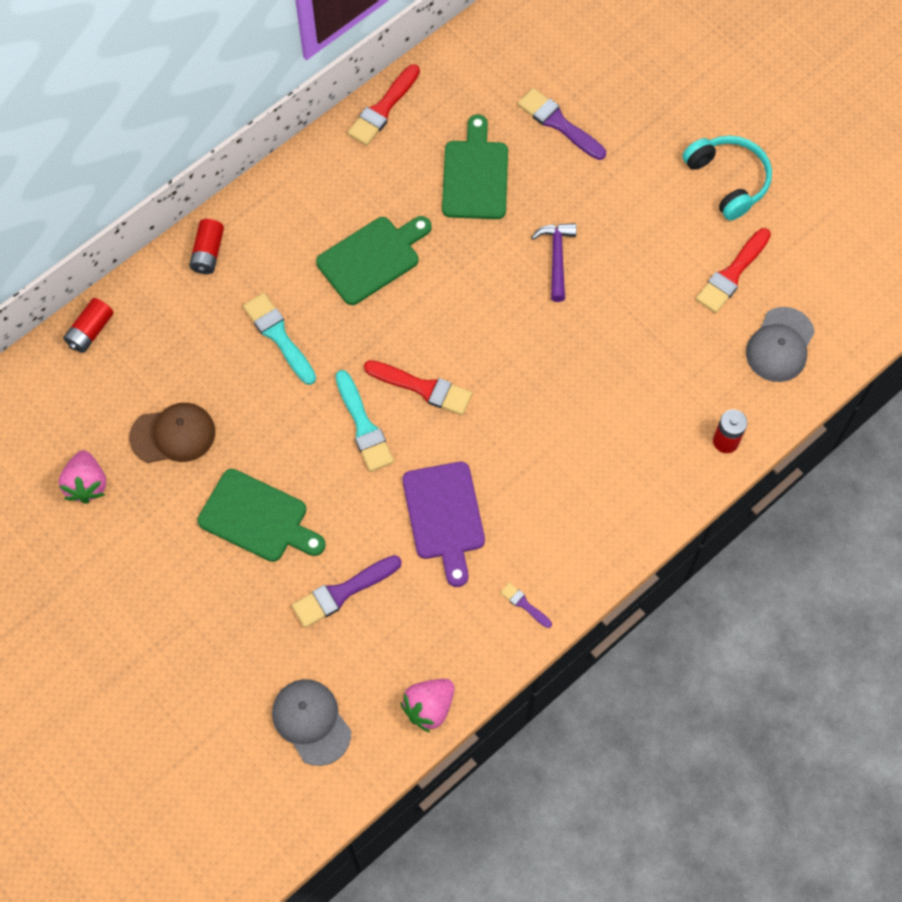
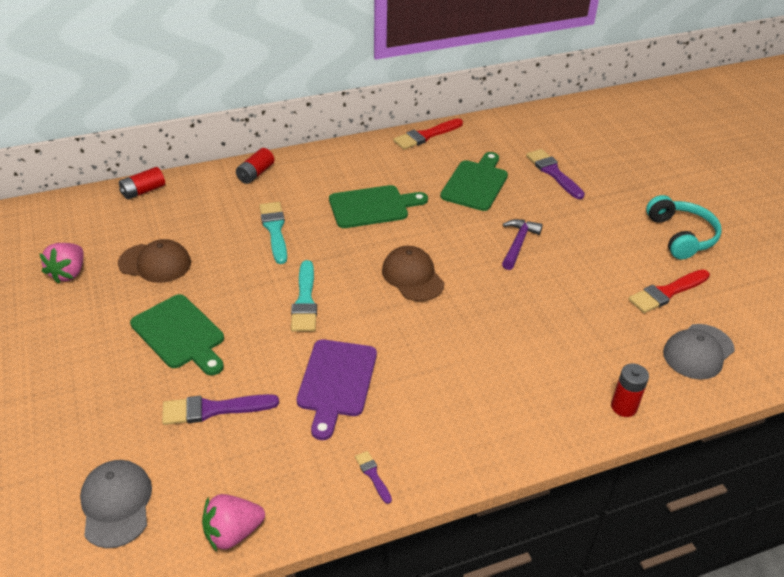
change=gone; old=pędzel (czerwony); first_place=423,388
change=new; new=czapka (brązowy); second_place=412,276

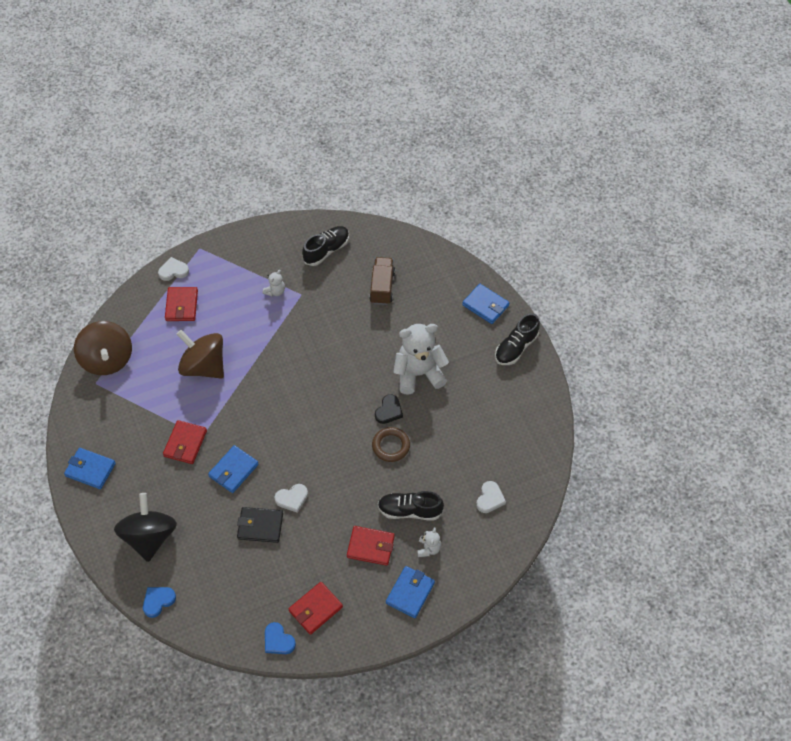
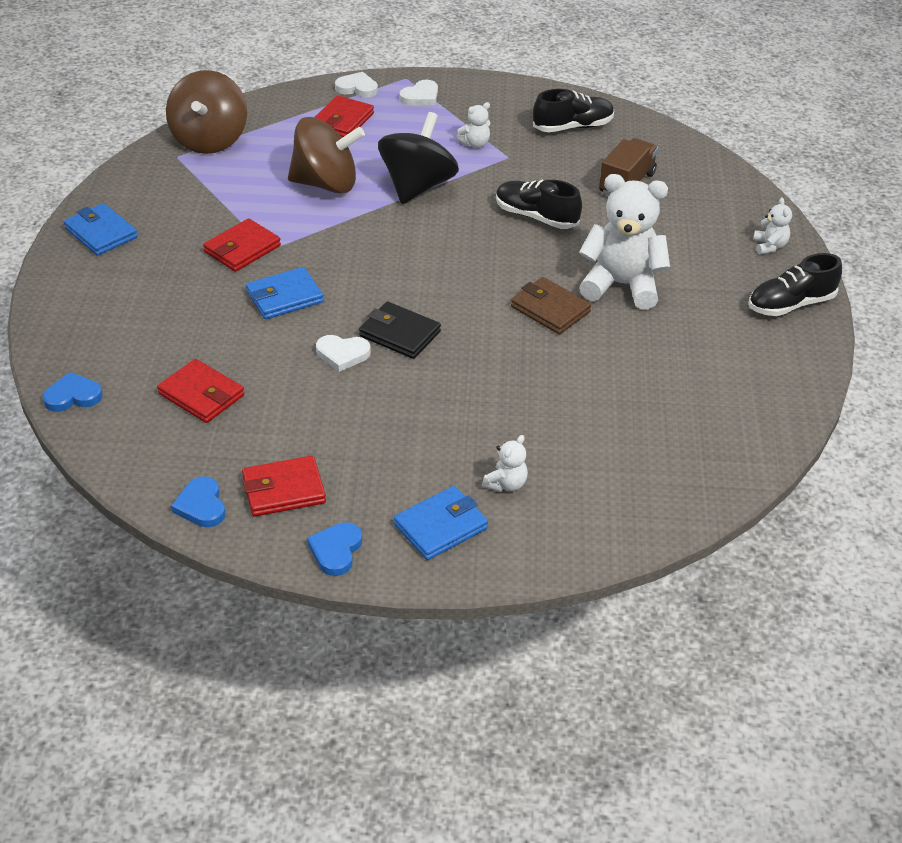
change=shifted; old=bączek (czarny); first_place=149,537; second_place=417,186
change=rotated; old=bączek (brązowy); first_place=204,366; second_place=326,184; degrees=120
change=shifted; old=portfel (czarny); first_place=260,526; second_place=399,334
change=shifted; old=portfel (czerwony); first_place=370,547; second_place=201,395
change=gone; old=pierścień (brązowy); first_place=391,446
change=swapped; old=serce (czarny); new=portfel (brązowy); first_place=389,411; second_place=550,309
change=shifted; old=but (czarny); first_place=410,511; second_place=536,217
change=swapped; old=portfel (niebieski); new=miś (biały); first_place=485,305; second_place=769,246
change=shifted; old=serce (biały); first_place=490,498; second_place=421,96
change=new; new=serce (niebieski); second_place=336,550

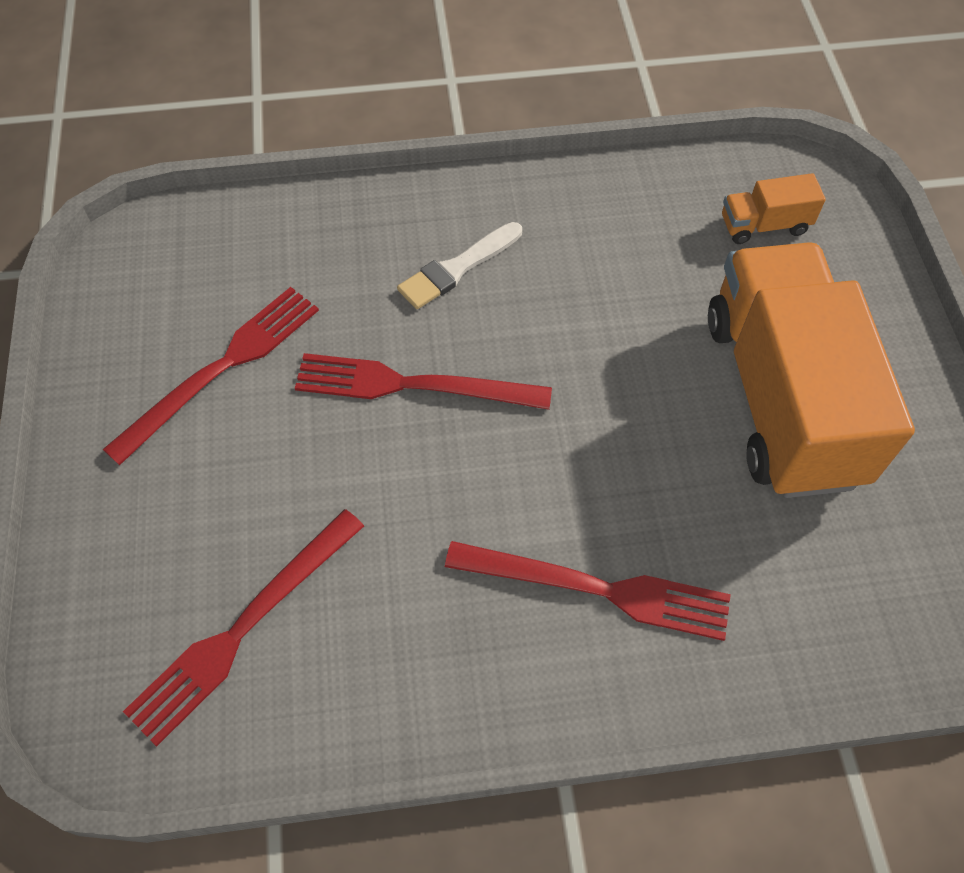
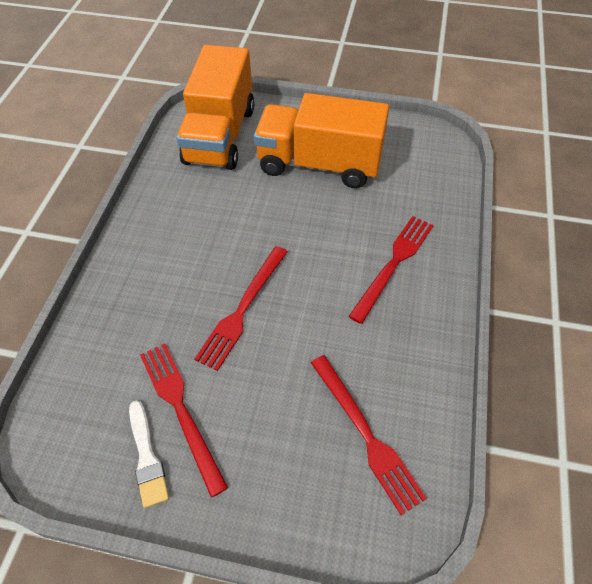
change=shifted; old=pędzel (biały); first_place=457,268; second_place=147,457
change=scaled; old=ciężarówka (pomarańczowy); first_place=764,225; second_place=220,135; factor=2.46

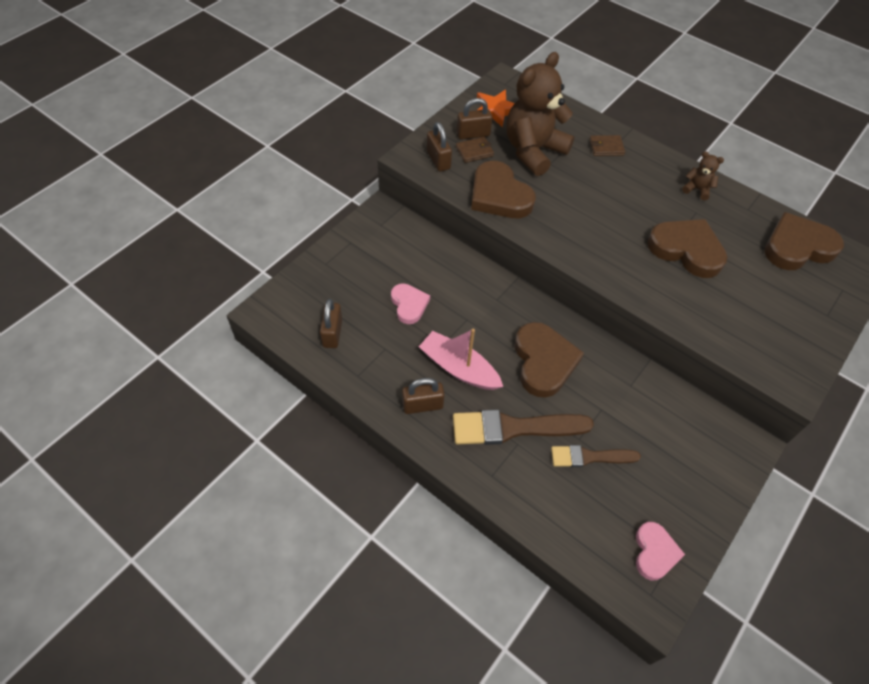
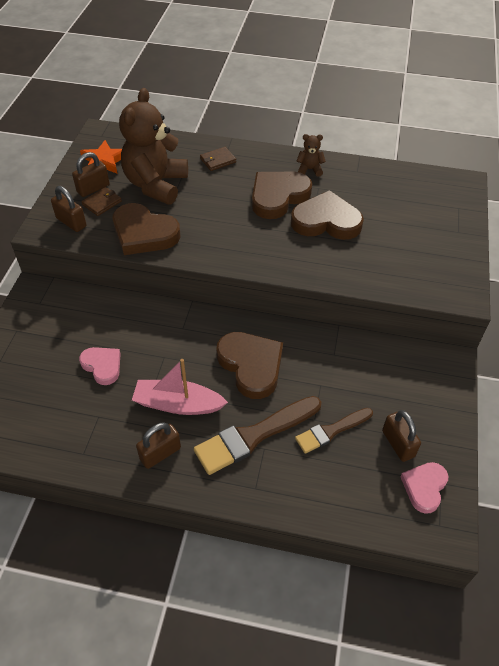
change=shifted; old=kłódka (brązowy); first_place=332,333; second_place=398,444
change=rotated; old=serce (różowy); first_place=654,552; second_place=424,487; degrees=-135
change=shifted; old=serce (brązowy); first_place=797,247; second_place=278,197

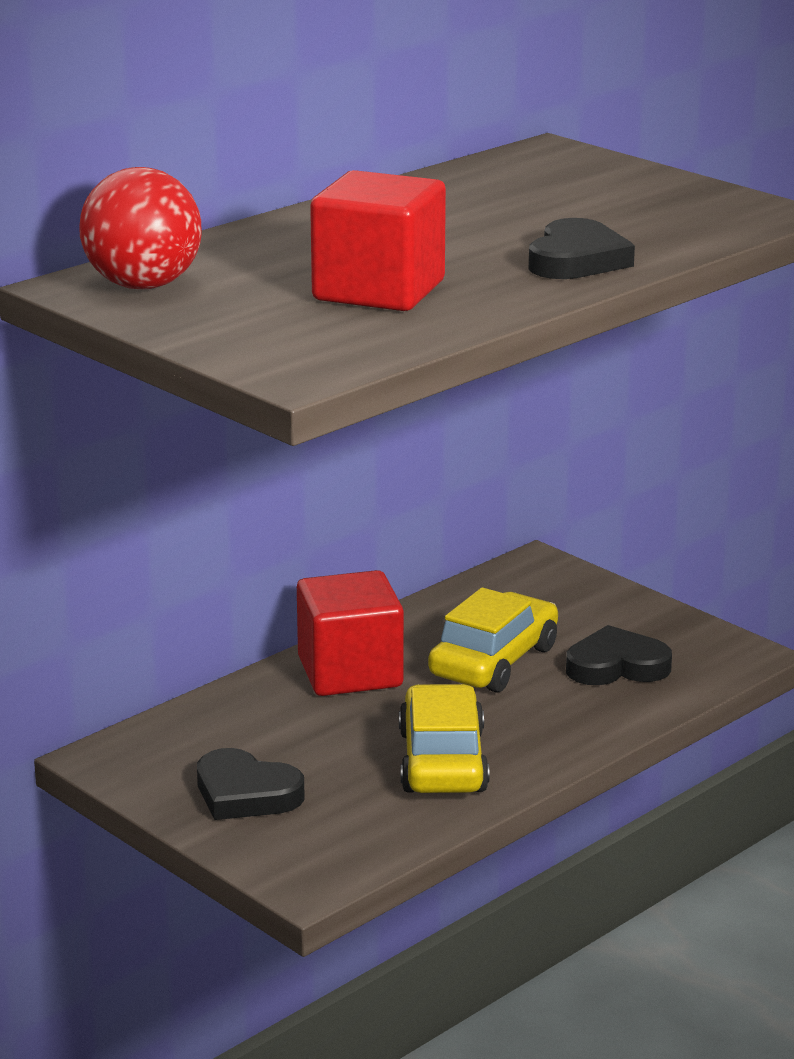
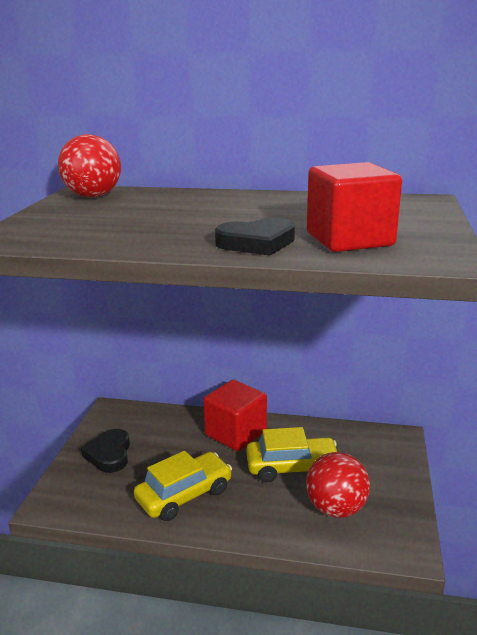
change=shifted; old=sześcian (czerwony); first_place=379,291; second_place=349,239
change=swapped; old=serce (czarny); new=piłka (czerwony); first_place=616,666; second_place=336,508

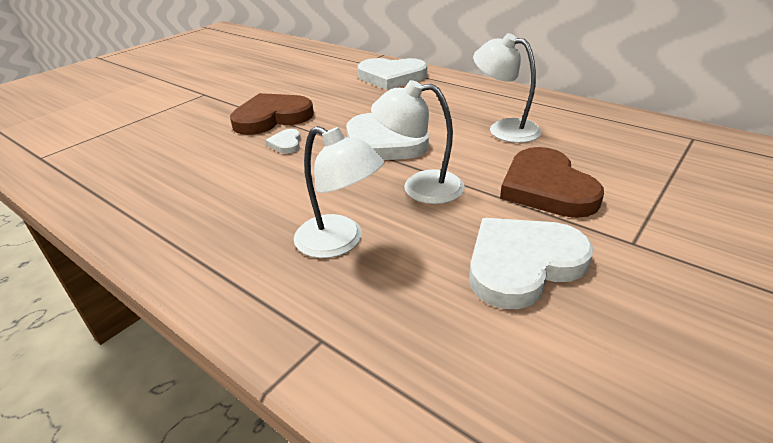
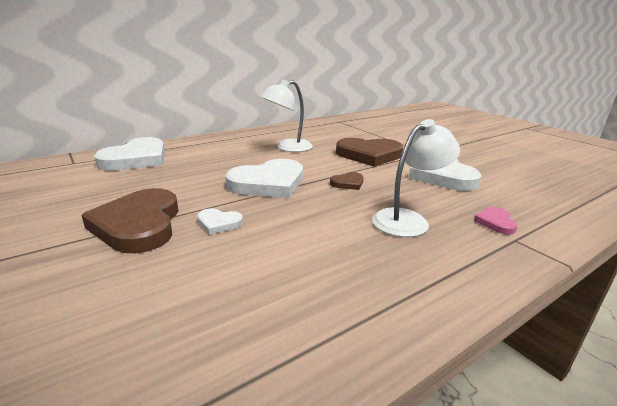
change=swapped; old=lampka (biały); new=serce (brązowy); first_place=420,187; second_place=348,183
change=new; new=serce (różowy); second_place=495,222

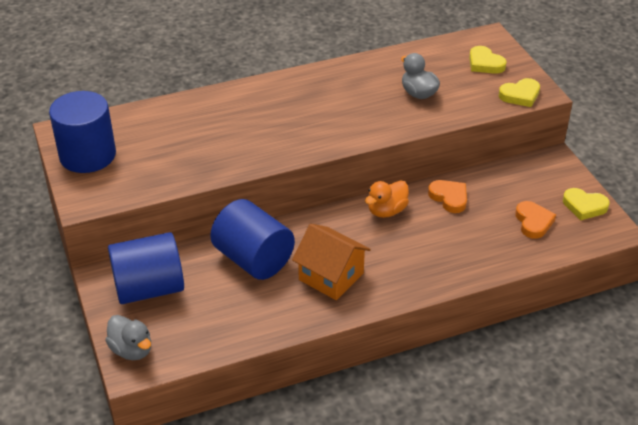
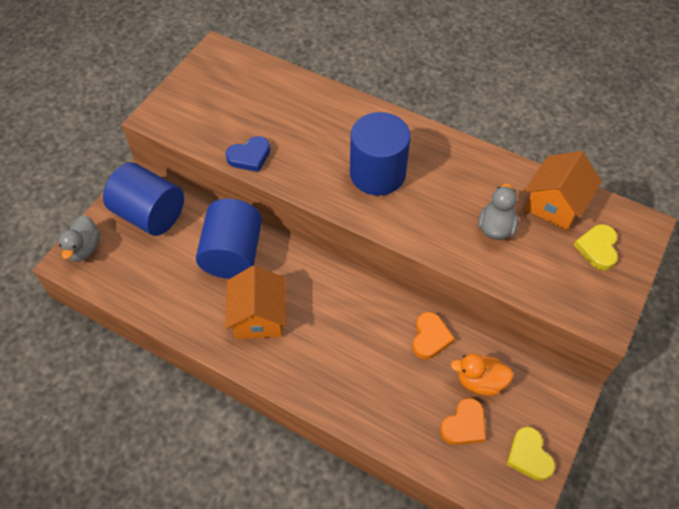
change=shifted; old=walec (niebieski); first_place=87,155; second_place=377,173
change=shifted; old=kaczka (pomarańczowy); first_place=386,211; second_place=480,381
change=gone; old=serce (żółty); first_place=520,95
change=new; new=serce (niebieski); second_place=249,156
change=new; new=domek (pomarańczowy); second_place=555,204

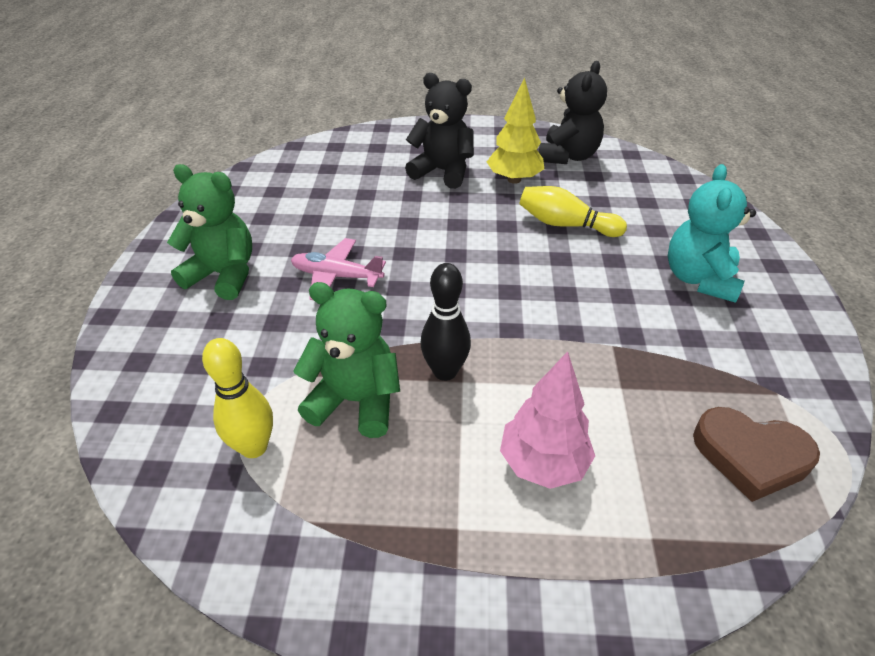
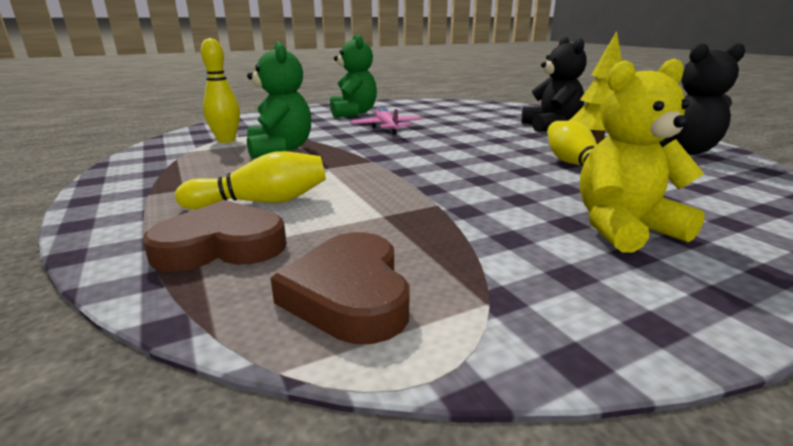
change=gone; old=kręgiel (czarny); first_place=445,371
change=swapped; old=drzewko (różowy); new=kręgiel (żółty); first_place=543,463; second_place=262,202
change=repainted; old=miś (turkusowy); new=miś (żółty); first_place=699,279; second_place=623,228
change=new; new=serce (brązowy); second_place=221,246

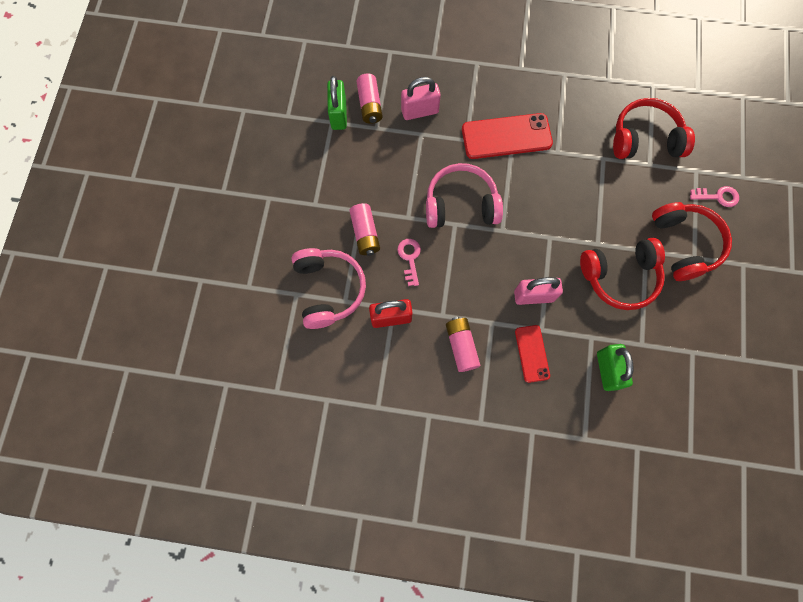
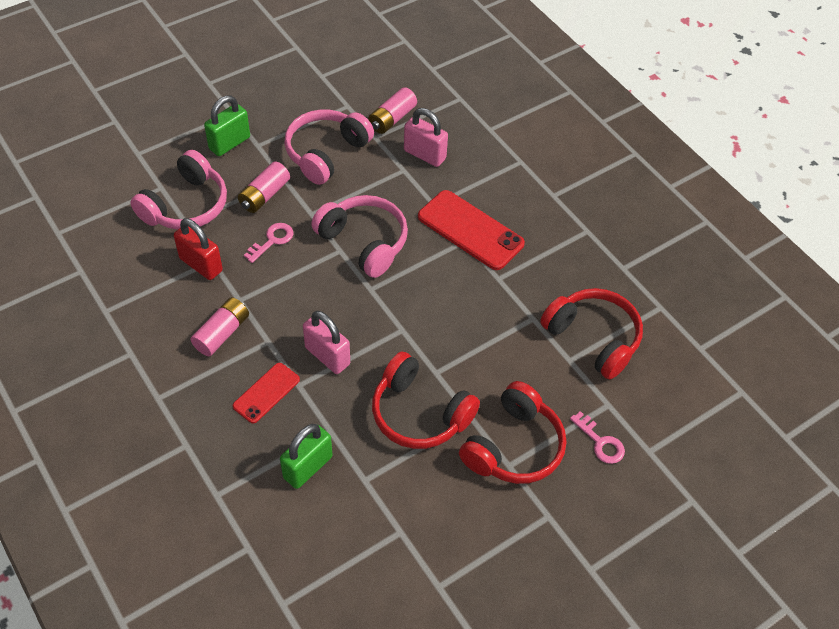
change=shifted; old=kłódka (zielony); first_place=339,114; second_place=229,143
change=new; new=słuchawki (różowy); second_place=326,153

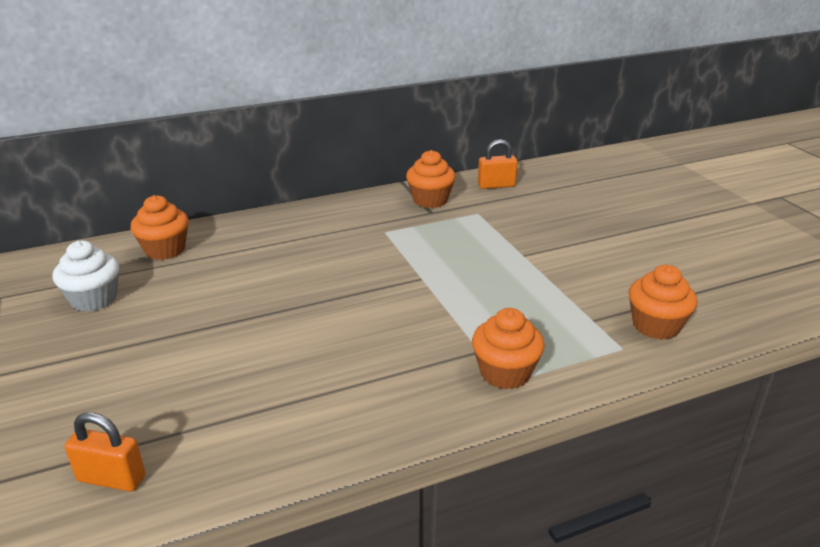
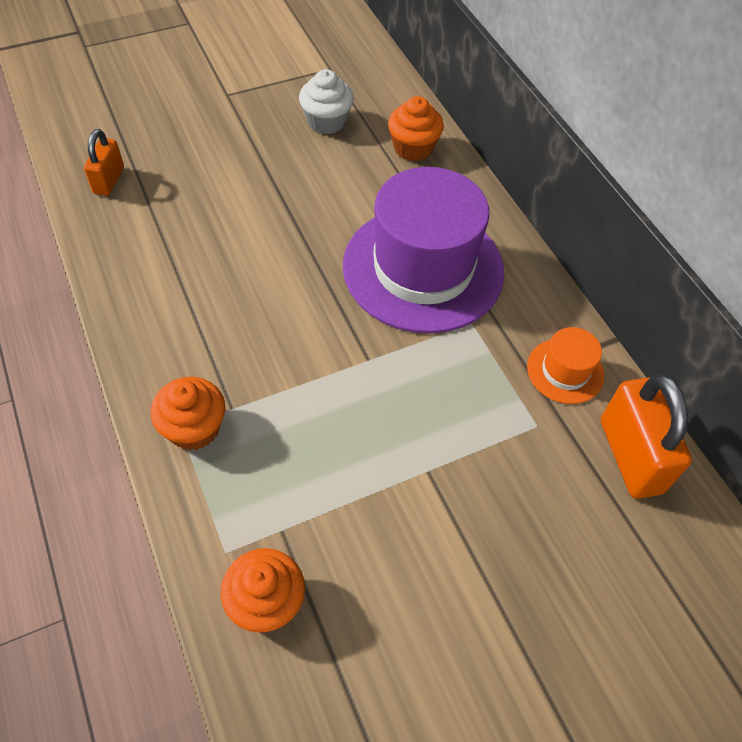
change=swapped; old=muffinka (pomarańczowy); new=kapelusz (pomarańczowy); first_place=430,200; second_place=565,371
change=scaled; old=kłódka (pomarańczowy); first_place=496,185; second_place=630,456; factor=1.7
change=new; new=kapelusz (fioletowy); second_place=423,268

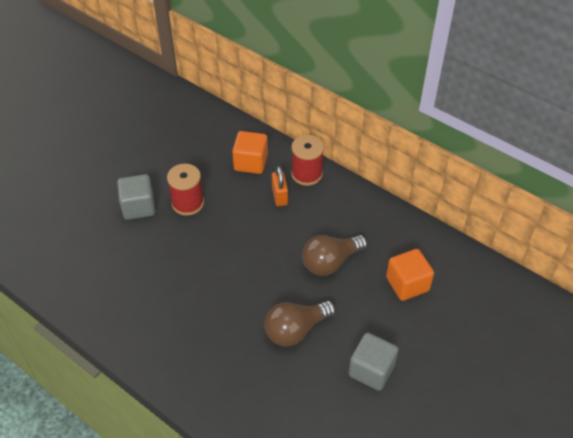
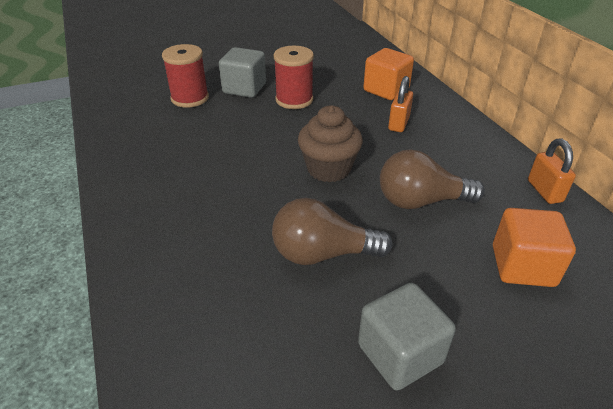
change=shifted; old=szpulka (czerwony); first_place=306,174; second_place=190,98
change=new; new=muffinka (brązowy); second_place=329,169
change=new; new=kłódka (pomarańczowy); second_place=544,191

